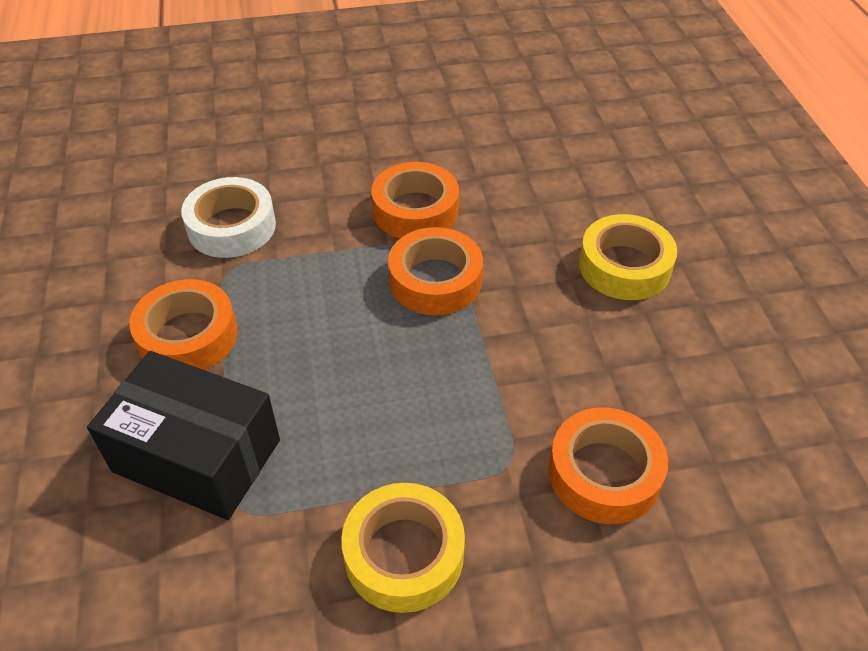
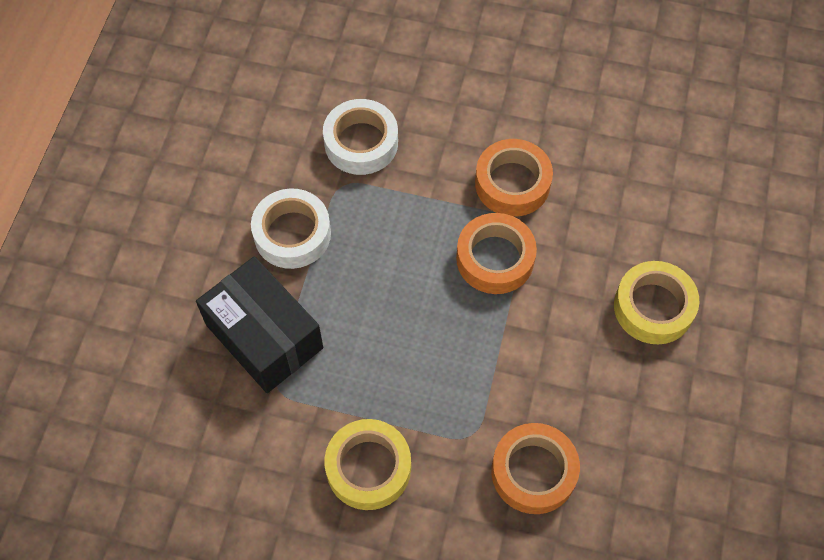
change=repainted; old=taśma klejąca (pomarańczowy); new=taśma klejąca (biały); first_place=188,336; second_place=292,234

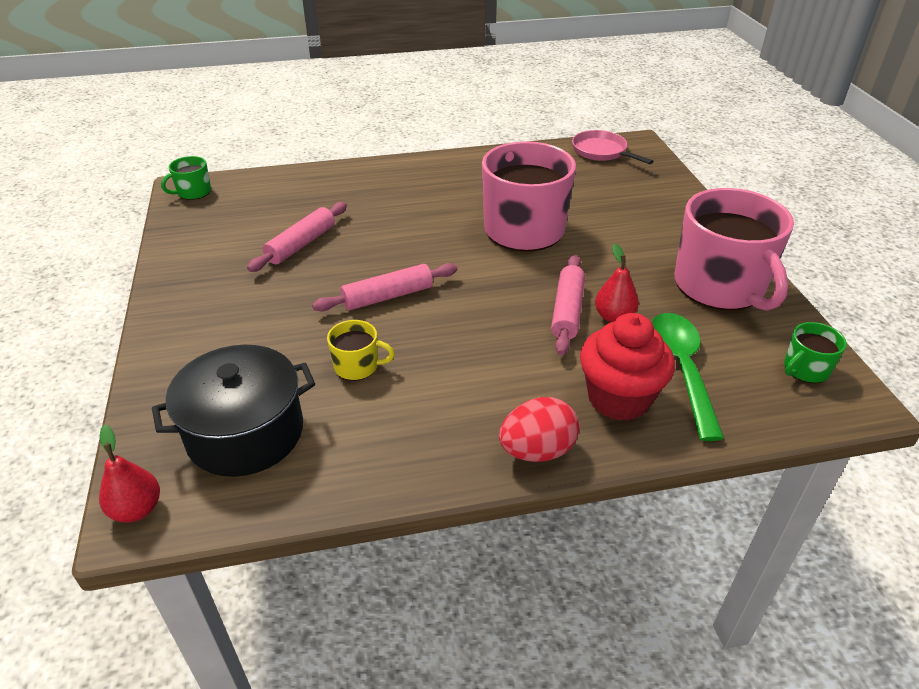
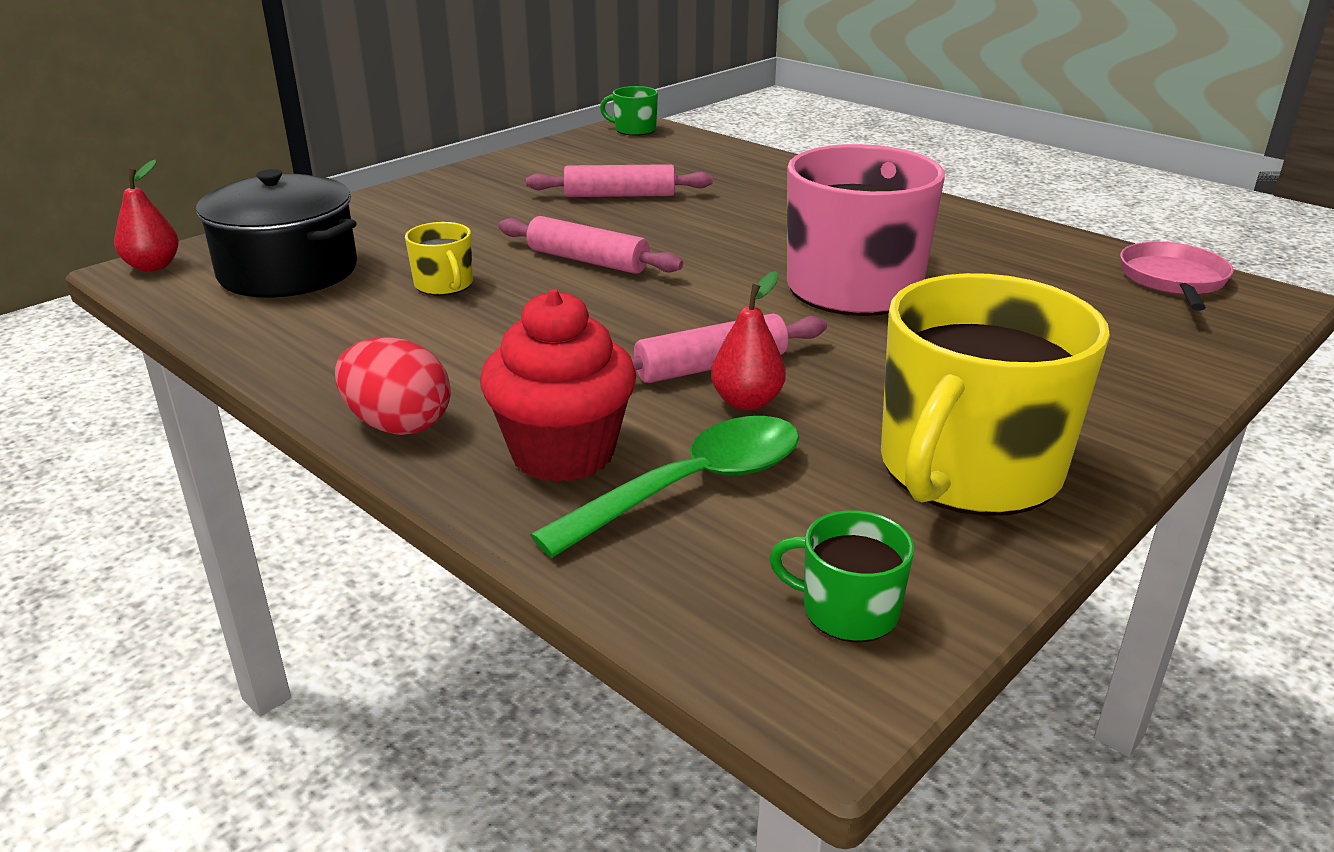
change=repainted; old=kubek (różowy); new=kubek (żółty); first_place=720,286; second_place=968,469

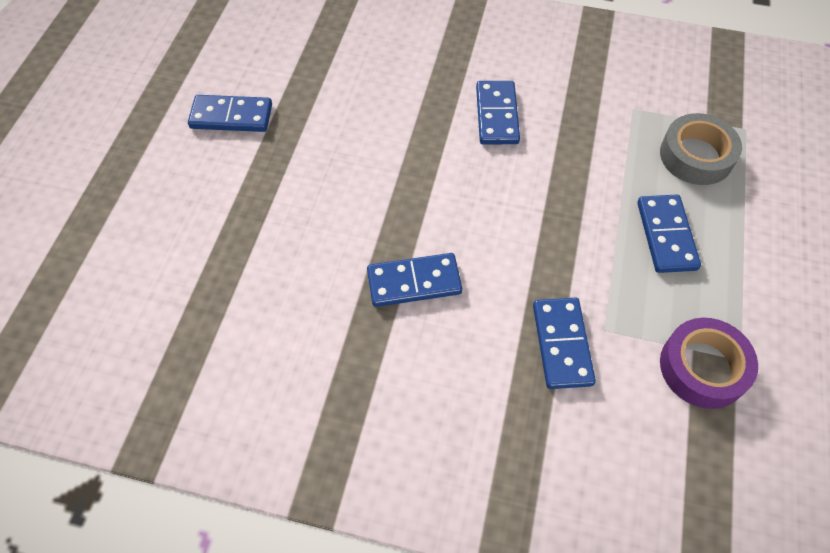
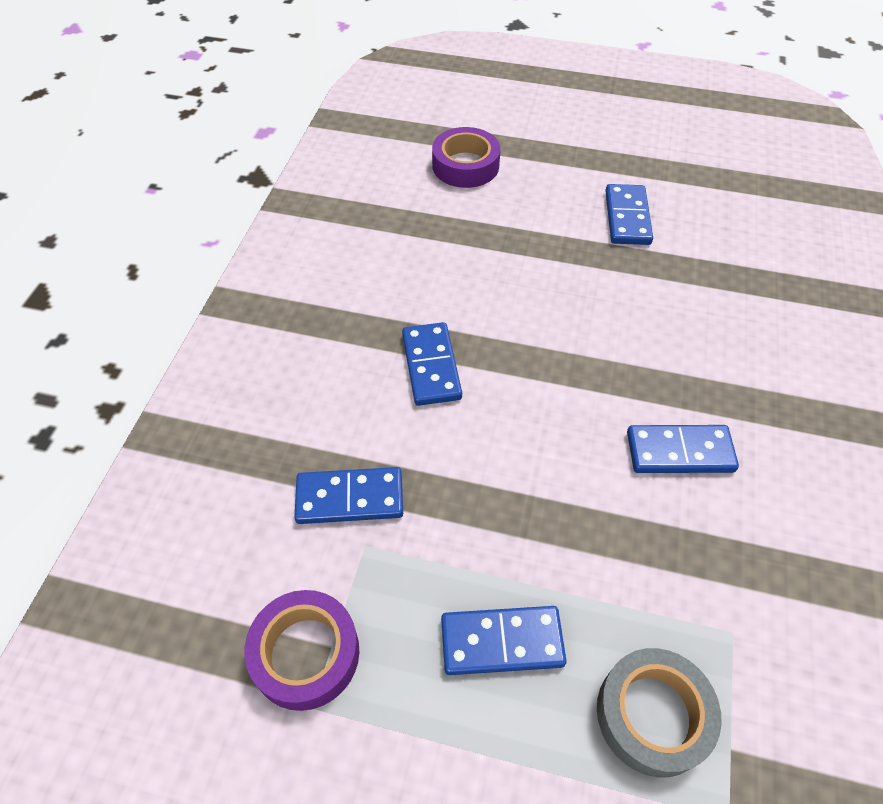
change=new; new=taśma klejąca (fioletowy); second_place=465,165

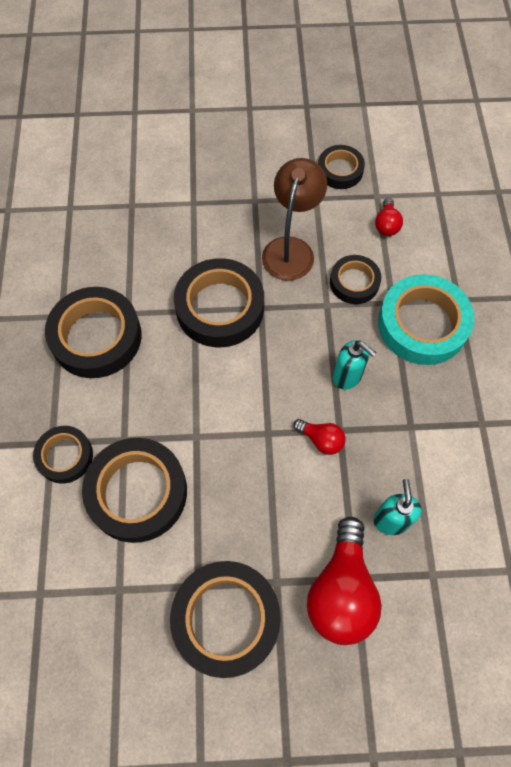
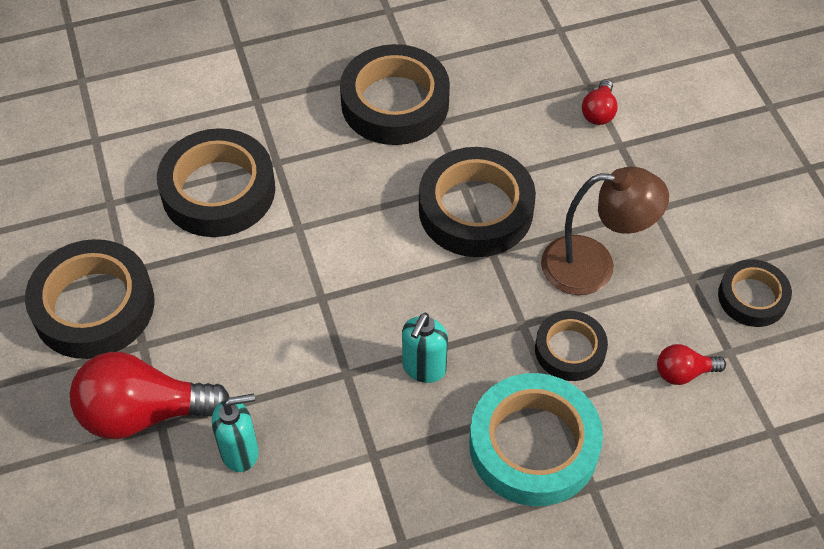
change=gone; old=taśma klejąca (czarny); first_place=65,456
change=shifted; old=żarówka (czerwony); first_place=321,440; second_place=599,112

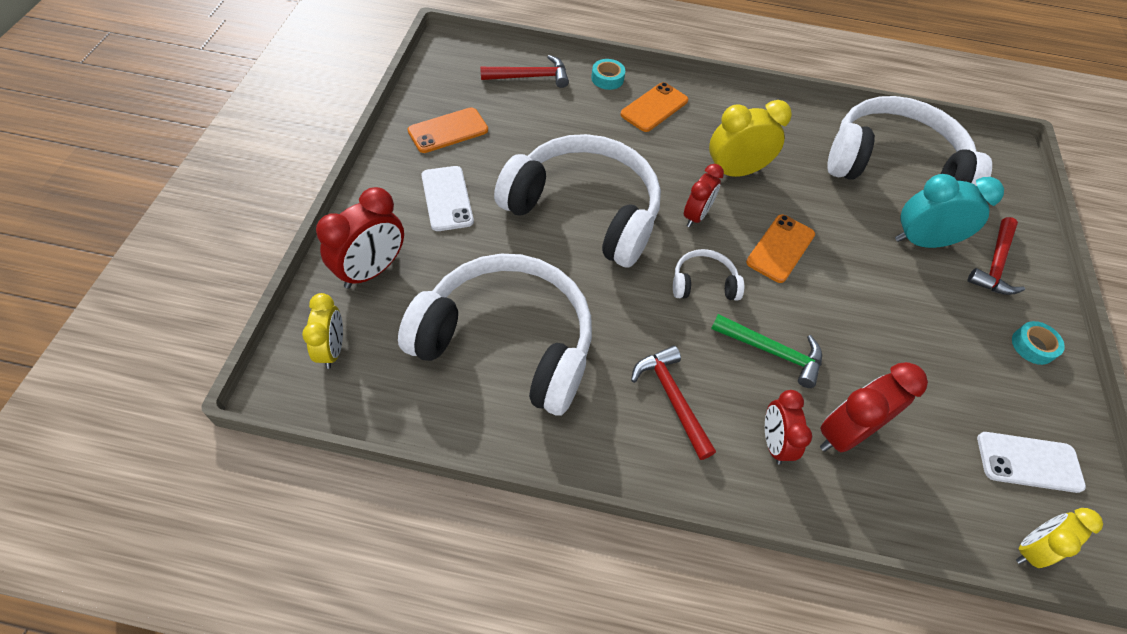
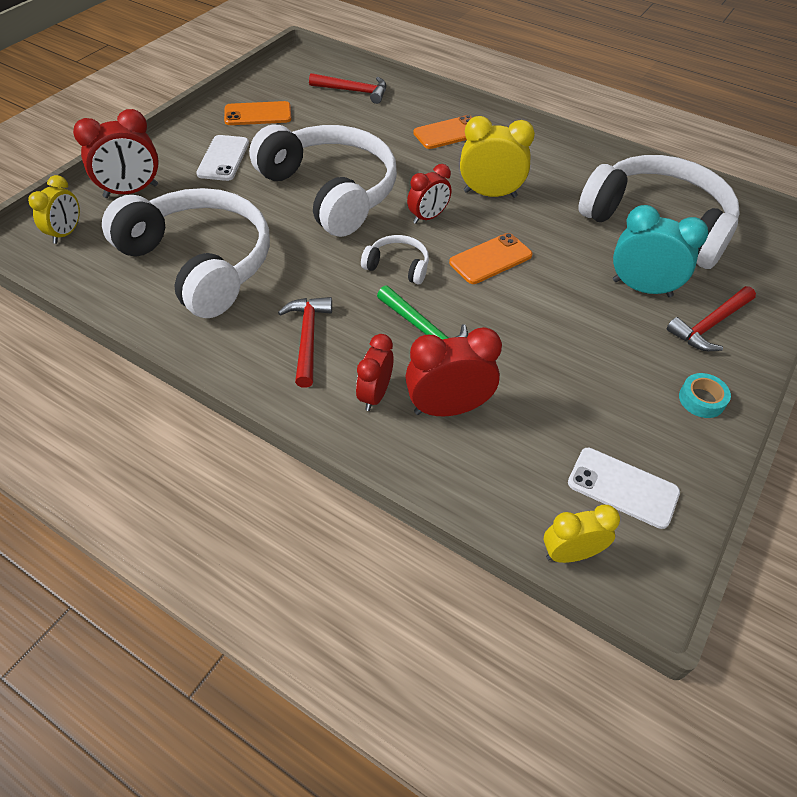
change=gone; old=taśma klejąca (turkusowy); first_place=607,78

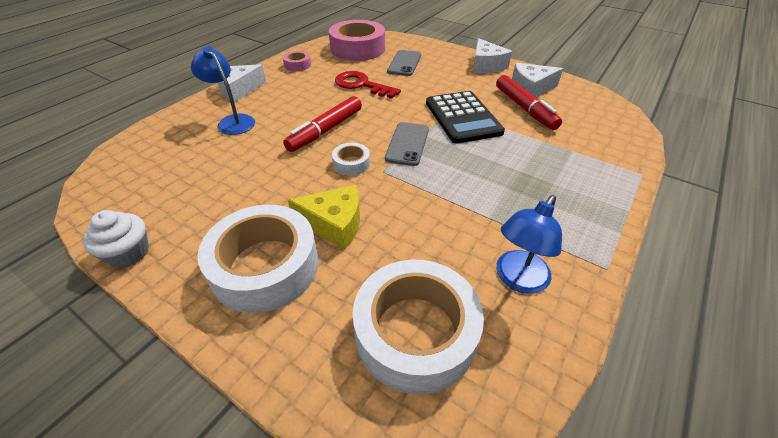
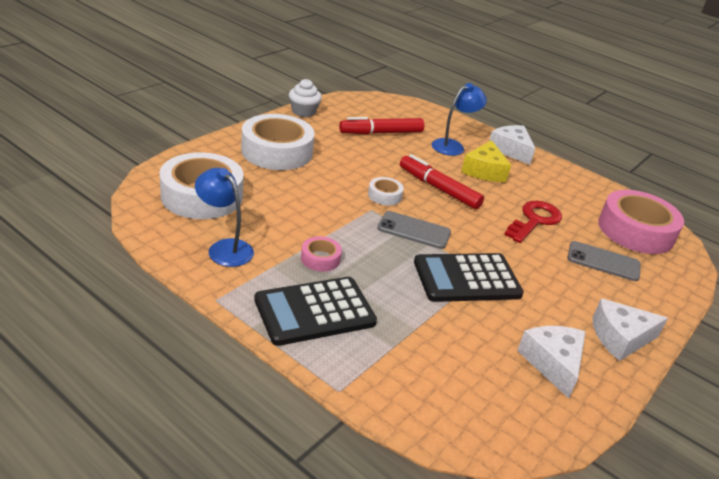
change=shifted; old=taśma klejąca (różowy); first_place=297,65; second_place=320,259
change=shifted; old=ser (żółty); first_place=334,224; second_place=484,171
change=shifted; old=flamaster (czerwony); first_place=524,108; second_place=381,133
change=new; new=kalkulator (czarny); second_place=314,311

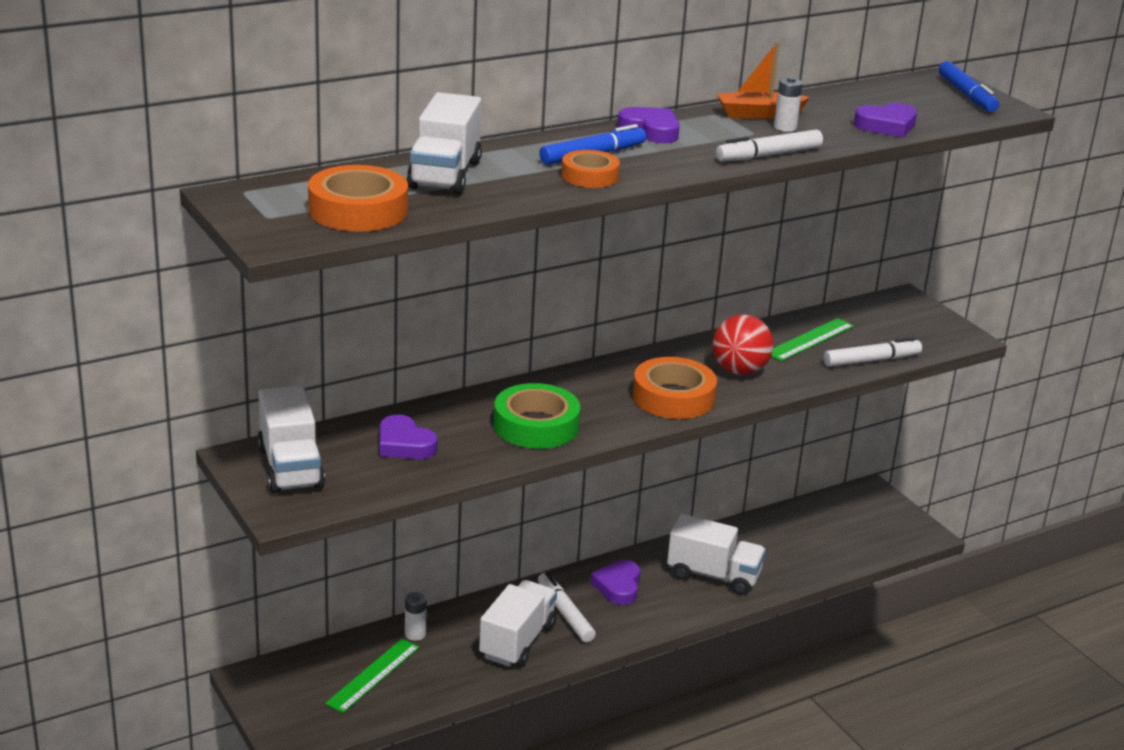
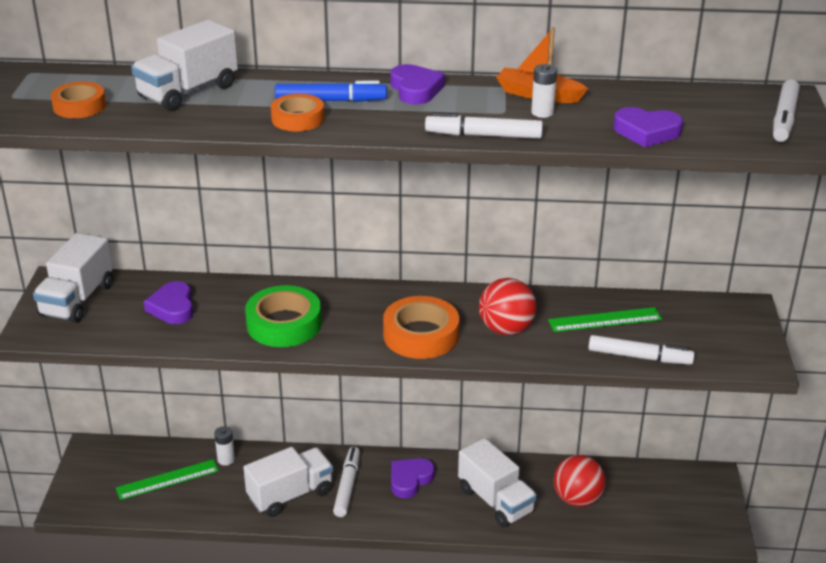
change=scaled; old=taśma klejąca (pomarańczowy); first_place=358,210; second_place=79,106; factor=0.62
change=repainted; old=flamaster (niebieski); new=flamaster (biały); first_place=967,95; second_place=784,119
change=new; new=piłka (czerwony); second_place=577,499

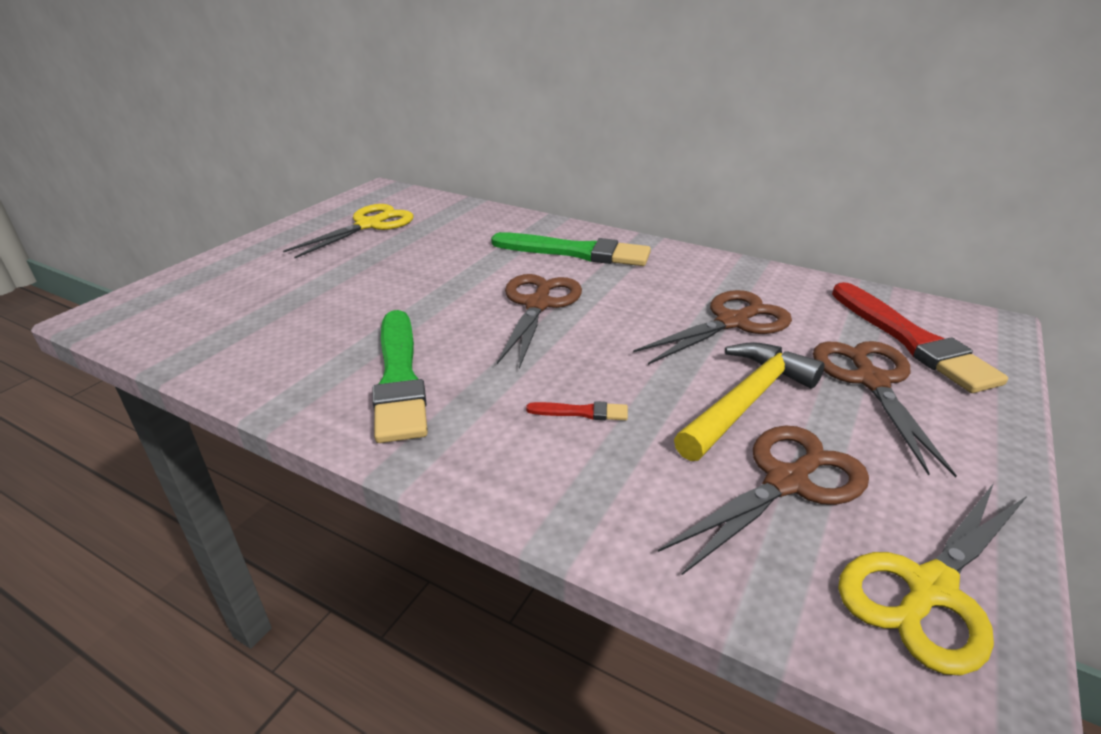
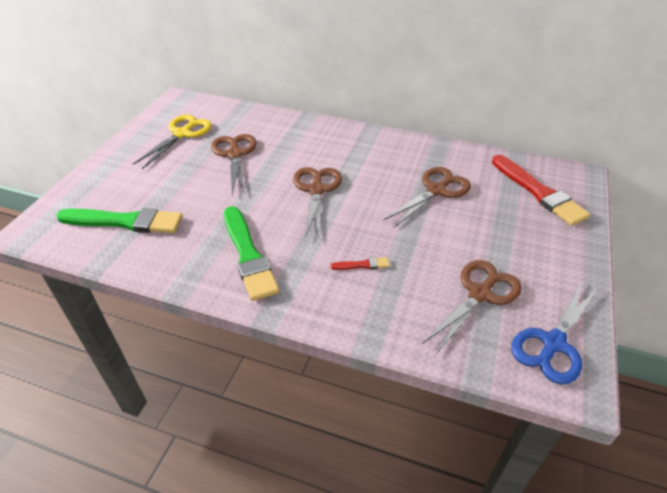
change=shifted; old=pędzel (zielony); first_place=576,252; second_place=125,221
change=gone; old=młotek (żółty); first_place=746,401
change=shifted; old=nożyczki (brązowy); first_place=871,381; second_place=235,154
change=repainted; old=nożyczki (żółty); new=nożyczki (niebieski); first_place=929,589; second_place=553,343

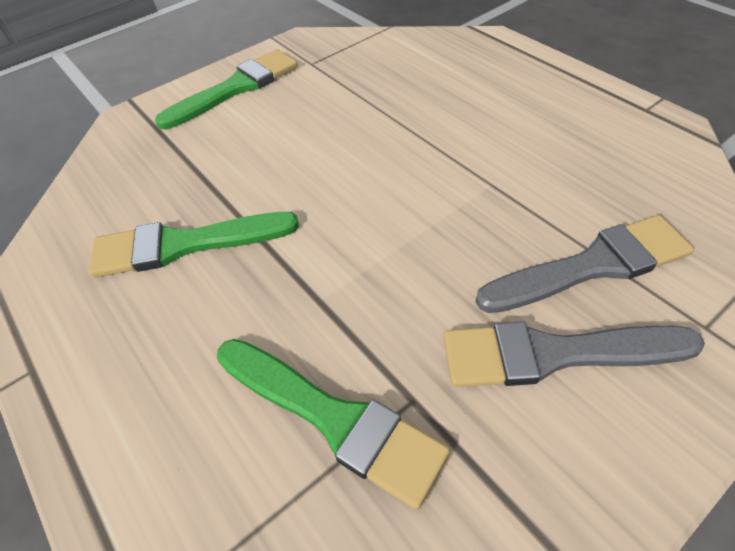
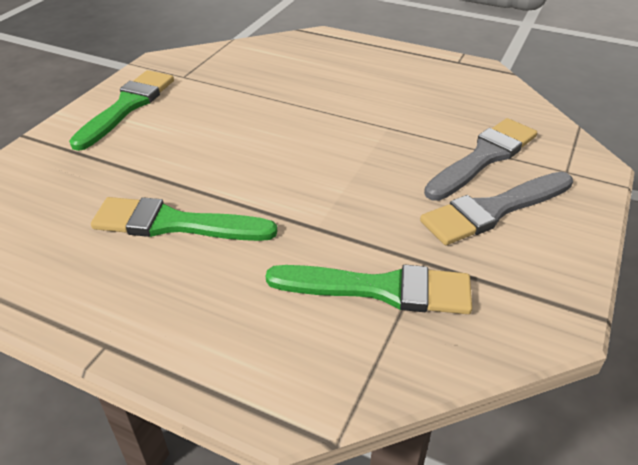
change=rotated; old=pędzel (zielony); first_place=184,244; second_place=175,224; degrees=45

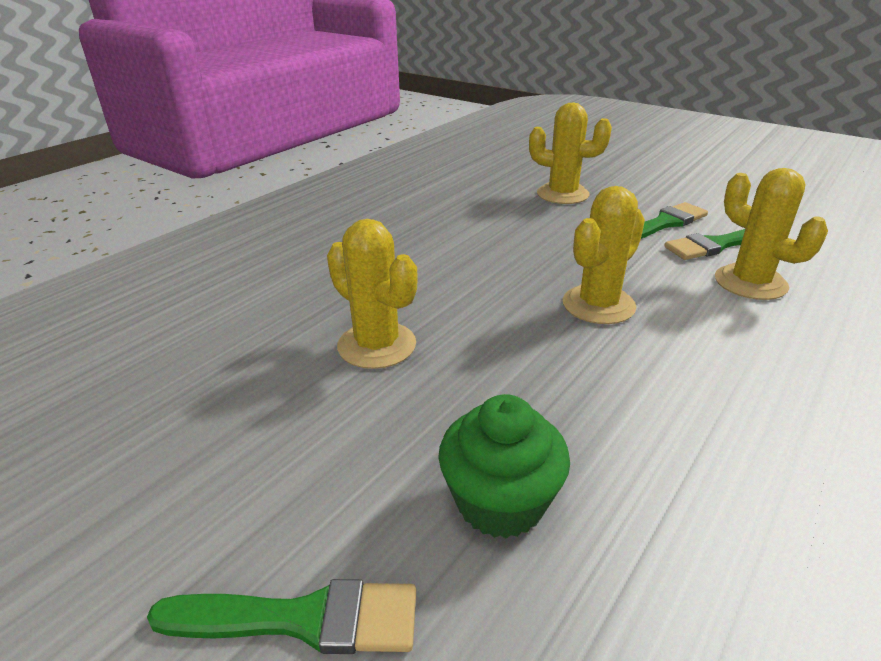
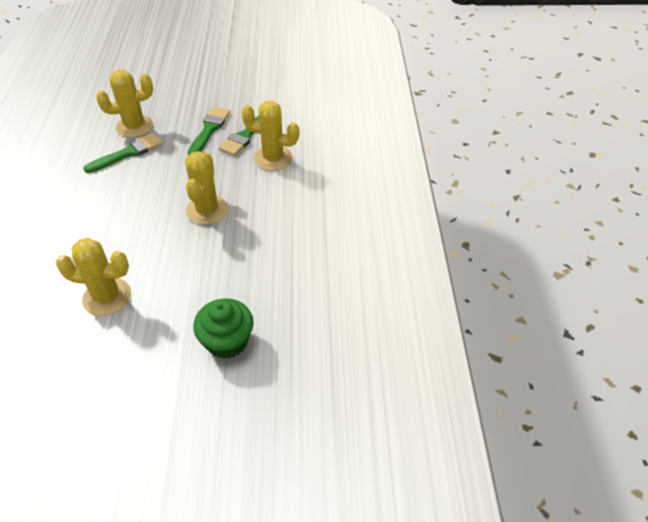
change=shifted; old=pędzel (zielony); first_place=301,619; second_place=128,153

